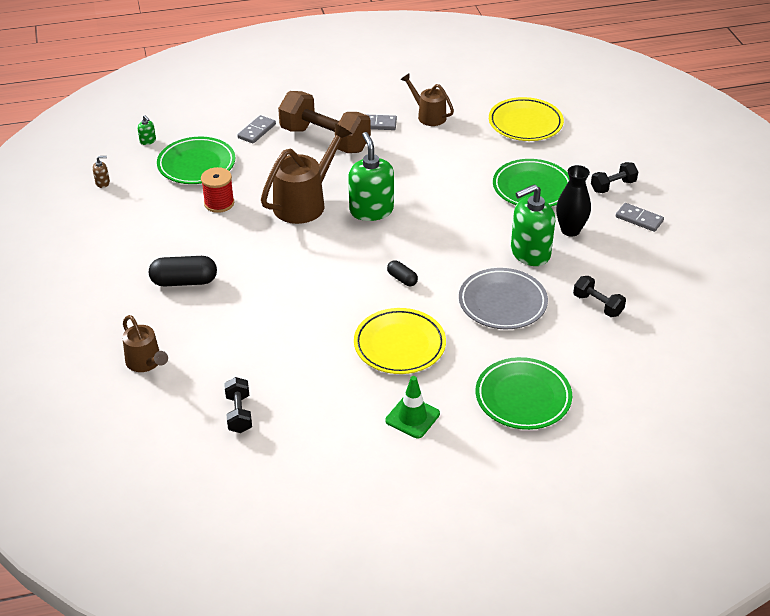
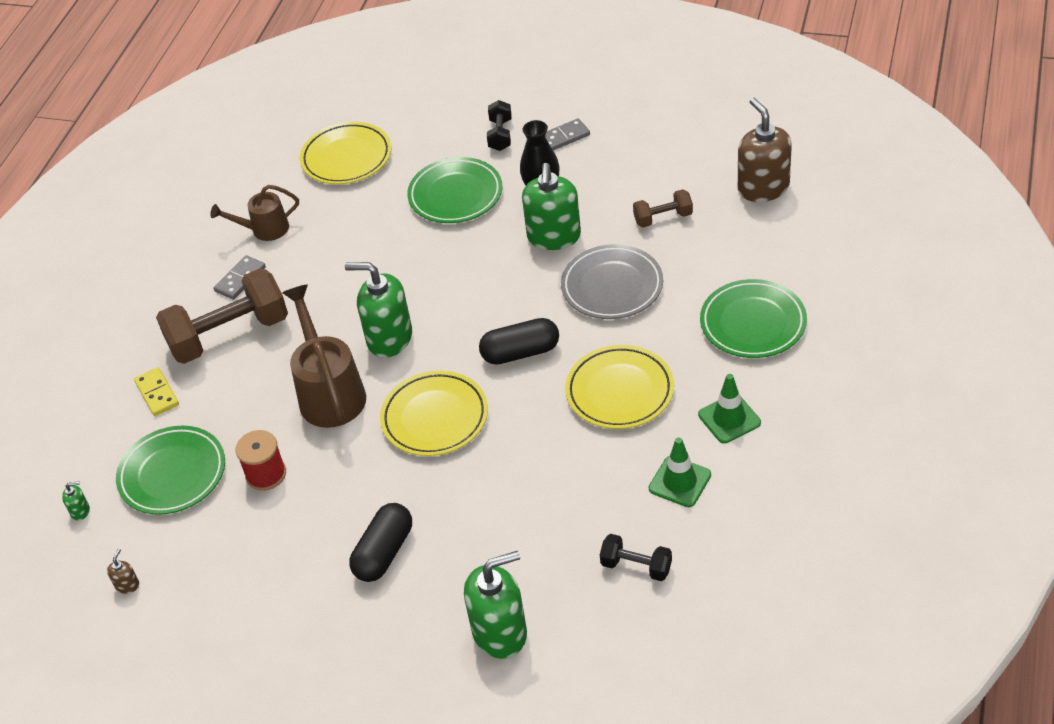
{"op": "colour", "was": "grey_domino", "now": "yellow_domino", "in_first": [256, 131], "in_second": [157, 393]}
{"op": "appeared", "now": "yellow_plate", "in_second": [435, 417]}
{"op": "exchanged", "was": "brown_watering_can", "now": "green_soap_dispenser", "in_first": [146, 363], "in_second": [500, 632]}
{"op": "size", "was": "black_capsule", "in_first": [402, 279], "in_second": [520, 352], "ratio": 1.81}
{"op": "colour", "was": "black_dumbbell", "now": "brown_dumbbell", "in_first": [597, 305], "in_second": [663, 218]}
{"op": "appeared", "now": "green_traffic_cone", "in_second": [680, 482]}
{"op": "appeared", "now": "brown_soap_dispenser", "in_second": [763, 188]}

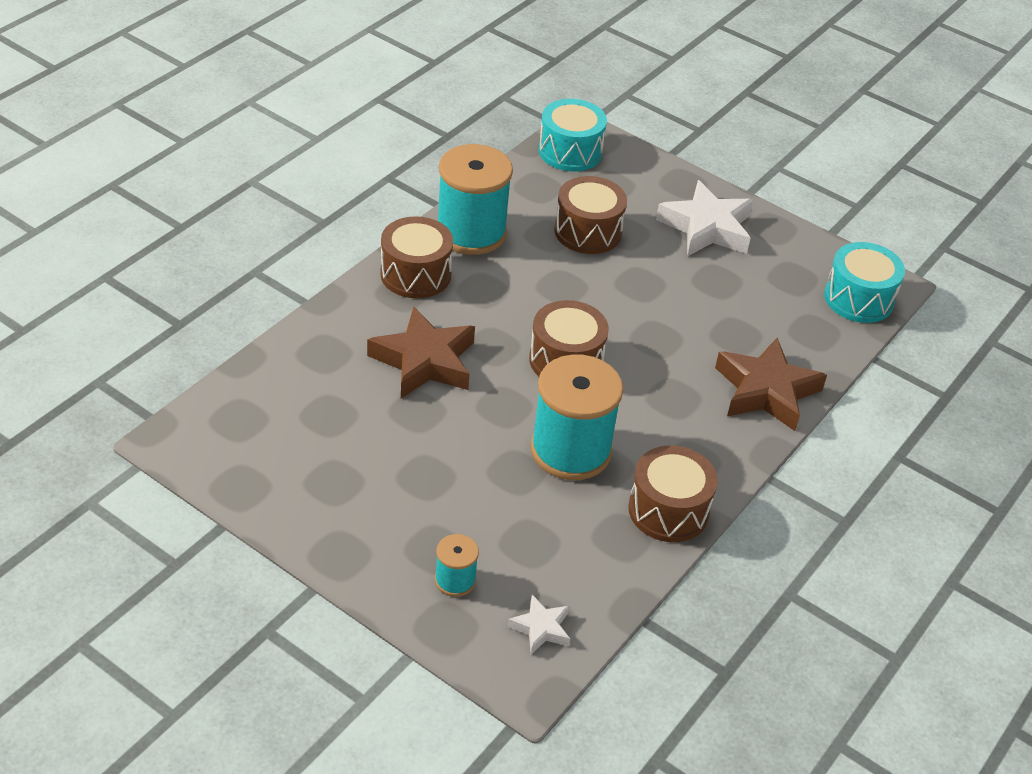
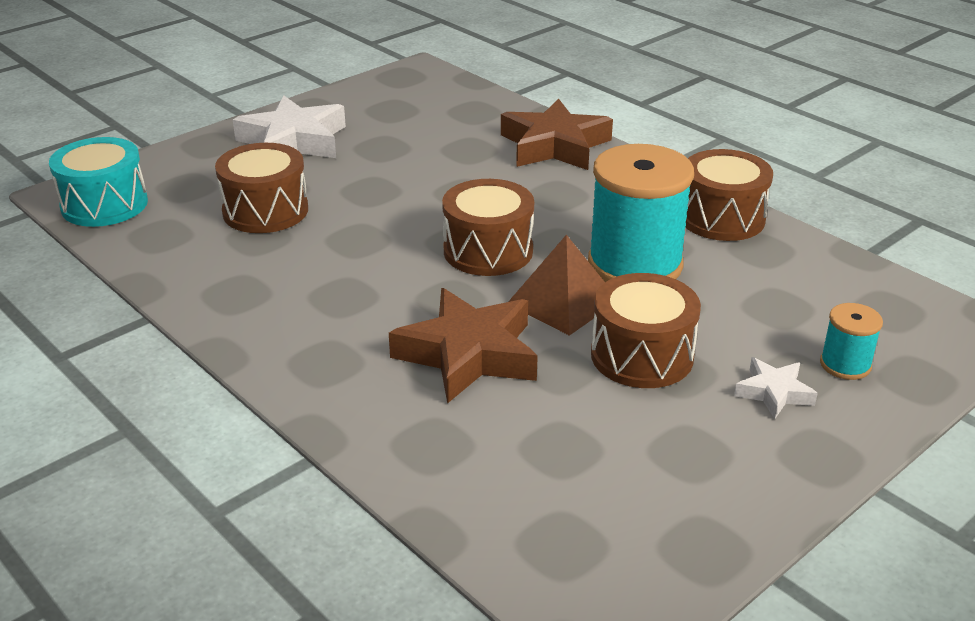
{"op": "appeared", "now": "brown_pyramid", "in_second": [563, 302]}
{"op": "relocated", "was": "brown_drum", "in_first": [415, 274], "in_second": [642, 356]}
{"op": "relocated", "was": "white_star", "in_first": [541, 628], "in_second": [773, 393]}
{"op": "missing", "was": "turquoise_spool", "in_first": [471, 232]}
{"op": "missing", "was": "turquoise_drum", "in_first": [858, 299]}

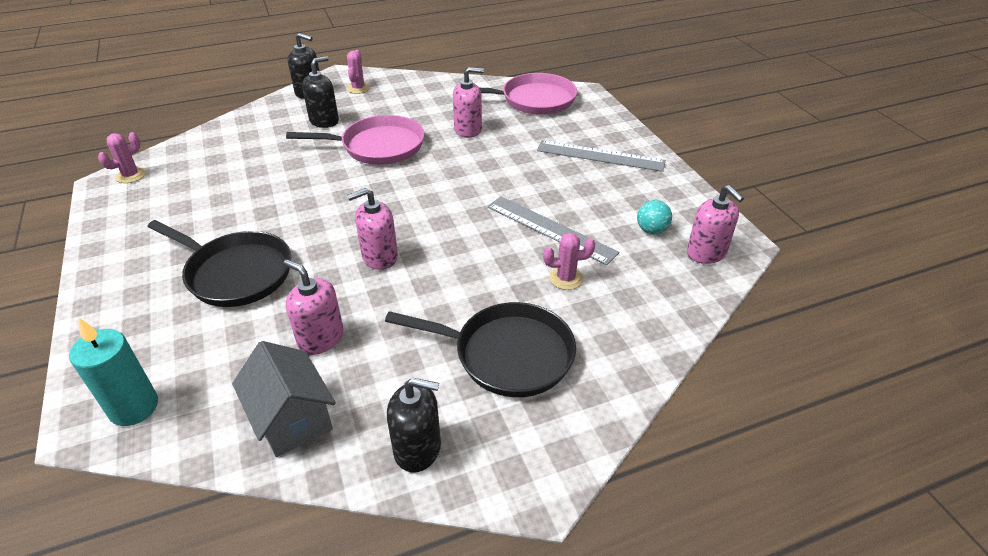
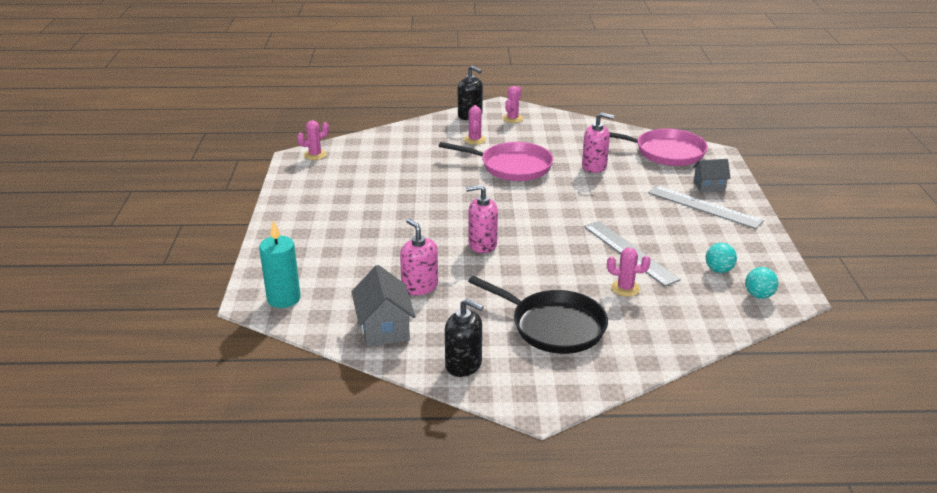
{"op": "exchanged", "was": "black_soap_dispenser", "now": "pink_cactus", "in_first": [324, 121], "in_second": [474, 140]}
{"op": "appeared", "now": "grey_house", "in_second": [709, 186]}
{"op": "exchanged", "was": "pink_soap_dispenser", "now": "turquoise_ball", "in_first": [706, 253], "in_second": [759, 295]}
{"op": "missing", "was": "black_pan", "in_first": [236, 273]}

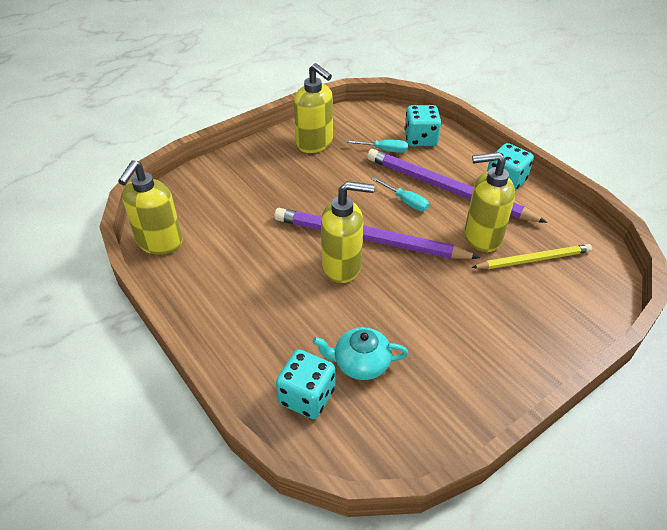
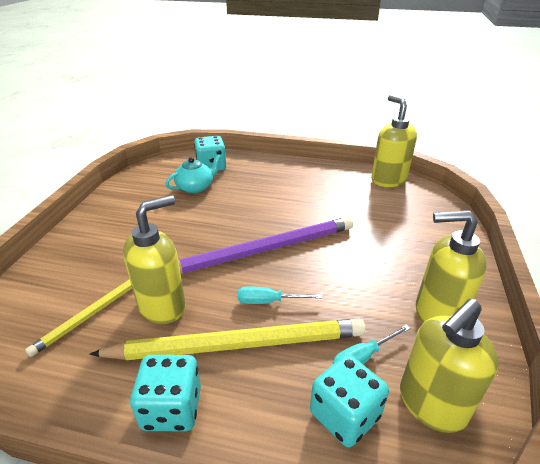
{"op": "colour", "was": "purple_pencil", "now": "yellow_pencil", "in_first": [448, 190], "in_second": [237, 344]}
{"op": "relocated", "was": "yellow_soap_dispenser", "in_first": [342, 266], "in_second": [431, 404]}

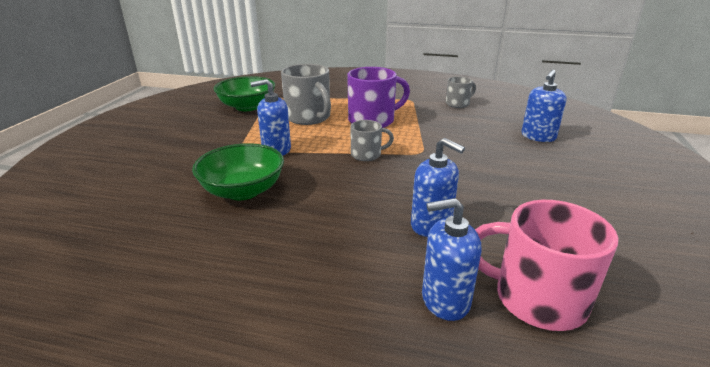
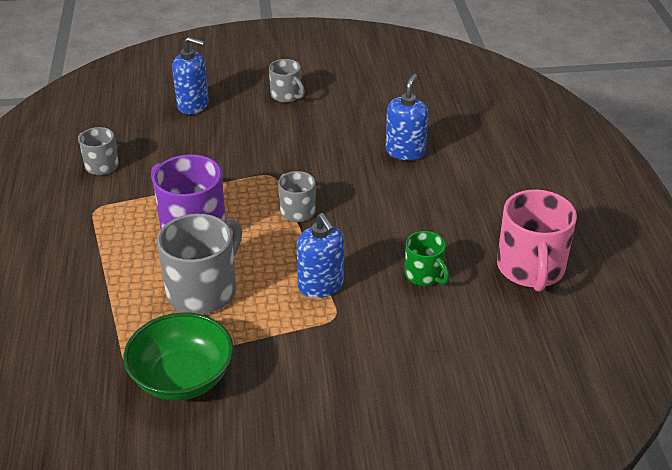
{"op": "appeared", "now": "grey_mug", "in_second": [286, 95]}
{"op": "exchanged", "was": "green_bowl", "now": "green_mug", "in_first": [243, 191], "in_second": [424, 275]}
{"op": "relocated", "was": "pink_mug", "in_first": [536, 298], "in_second": [531, 269]}
{"op": "missing", "was": "blue_soap_dispenser", "in_first": [445, 300]}

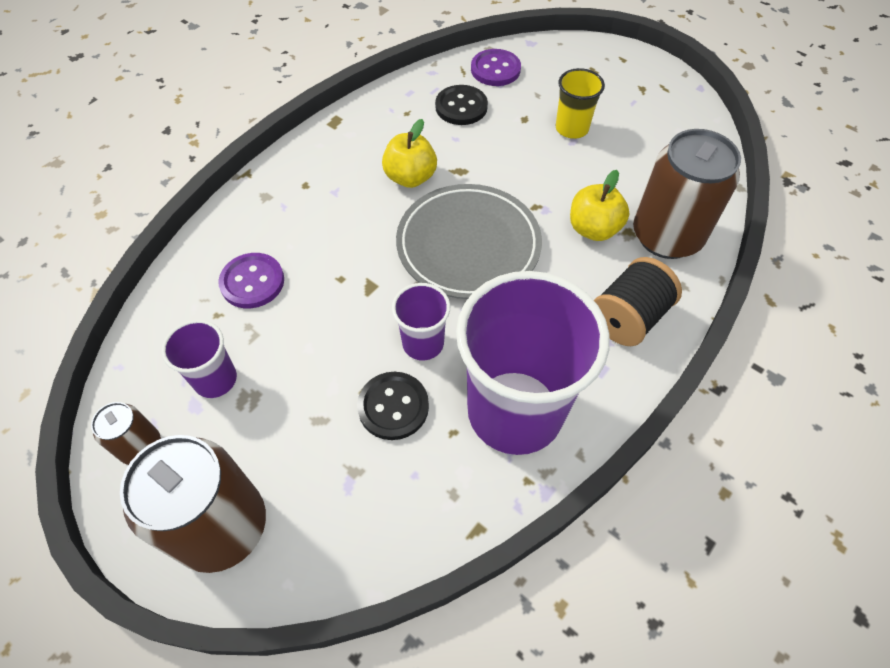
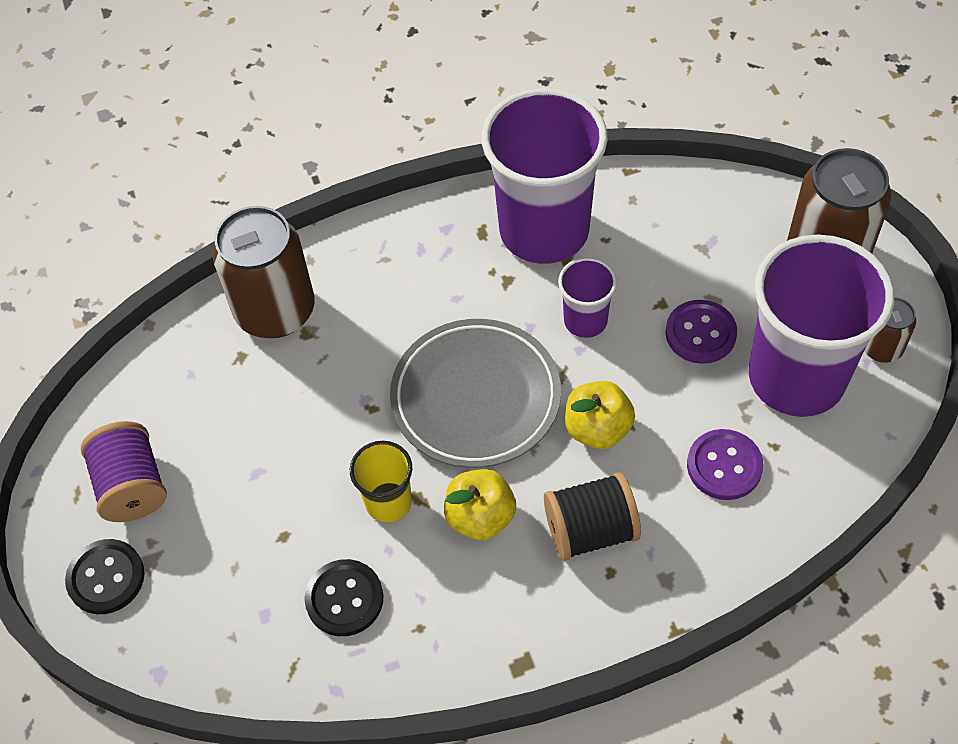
{"op": "relocated", "was": "black_button", "in_first": [393, 406], "in_second": [106, 578]}
{"op": "appeared", "now": "purple_spool", "in_second": [132, 486]}
{"op": "relocated", "was": "yellow_cup", "in_first": [571, 128], "in_second": [388, 502]}
{"op": "relocated", "was": "black_spool", "in_first": [628, 318], "in_second": [590, 530]}
{"op": "relocated", "was": "yellow_apple", "in_first": [593, 229], "in_second": [597, 429]}
{"op": "relocated", "was": "purple_button", "in_first": [495, 69], "in_second": [700, 333]}
{"op": "size", "was": "purple_cup", "in_first": [215, 379], "in_second": [796, 377], "ratio": 2.15}

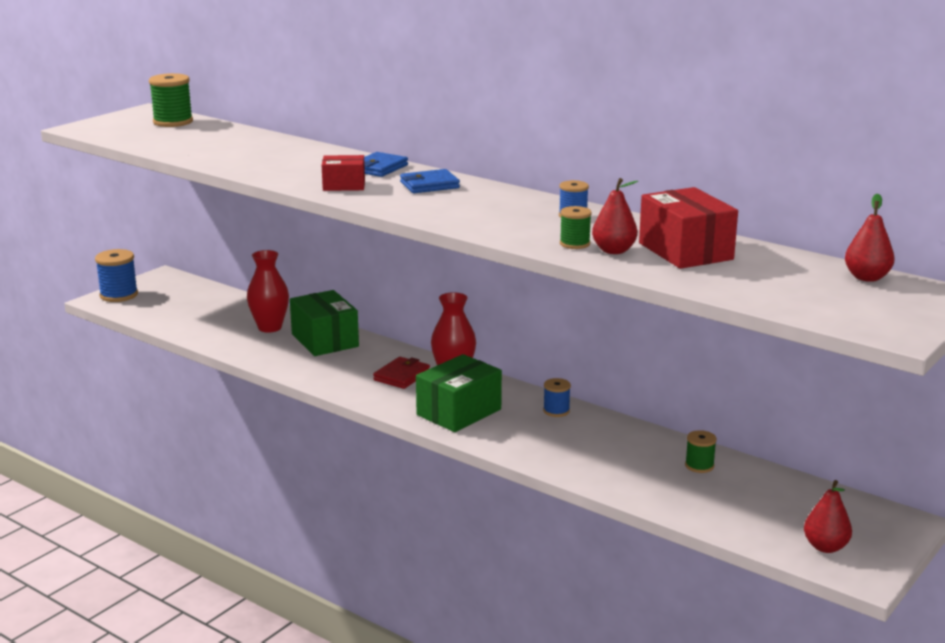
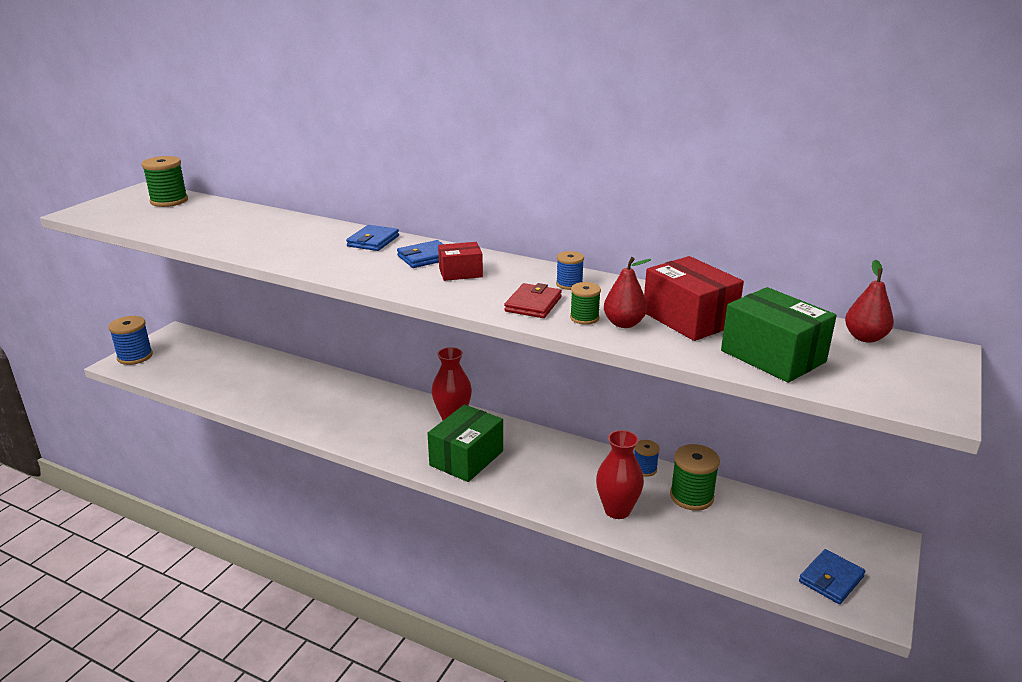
{"op": "relocated", "was": "red_box", "in_first": [344, 185], "in_second": [460, 273]}
{"op": "relocated", "was": "red_wallet", "in_first": [402, 376], "in_second": [533, 304]}
{"op": "relocated", "was": "red_vase", "in_first": [270, 327], "in_second": [617, 510]}
{"op": "relocated", "was": "blue_spool", "in_first": [556, 411], "in_second": [644, 469]}
{"op": "size", "was": "green_spool", "in_first": [699, 466], "in_second": [691, 496], "ratio": 1.7}
{"op": "relocated", "was": "green_box", "in_first": [325, 340], "in_second": [773, 356]}
{"op": "exchanged", "was": "red_pear", "now": "blue_wallet", "in_first": [825, 547], "in_second": [831, 579]}

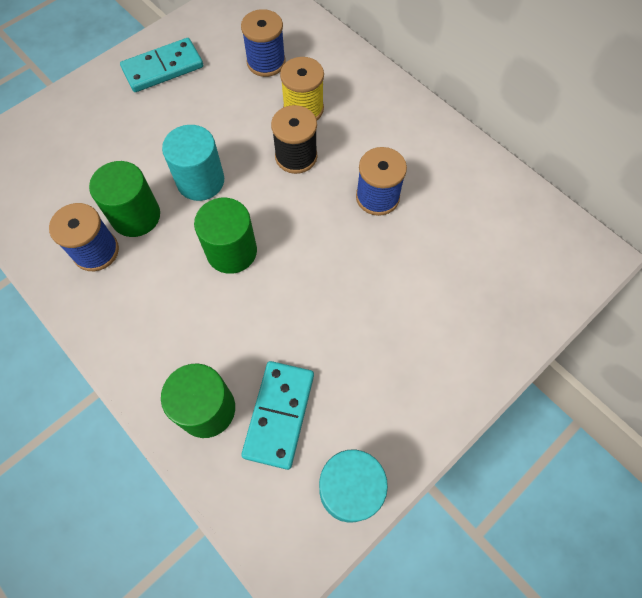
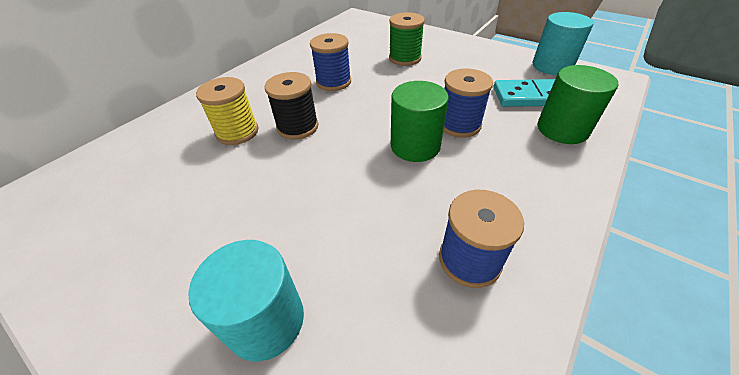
{"op": "relocated", "was": "turquoise_cylinder", "in_first": [200, 181], "in_second": [266, 320]}
{"op": "appeared", "now": "green_spool", "in_second": [405, 58]}
{"op": "relocated", "was": "blue_spool", "in_first": [266, 62], "in_second": [459, 125]}
{"op": "missing", "was": "green_cylinder", "in_first": [136, 216]}
{"op": "missing", "was": "turquoise_domino", "in_first": [163, 68]}

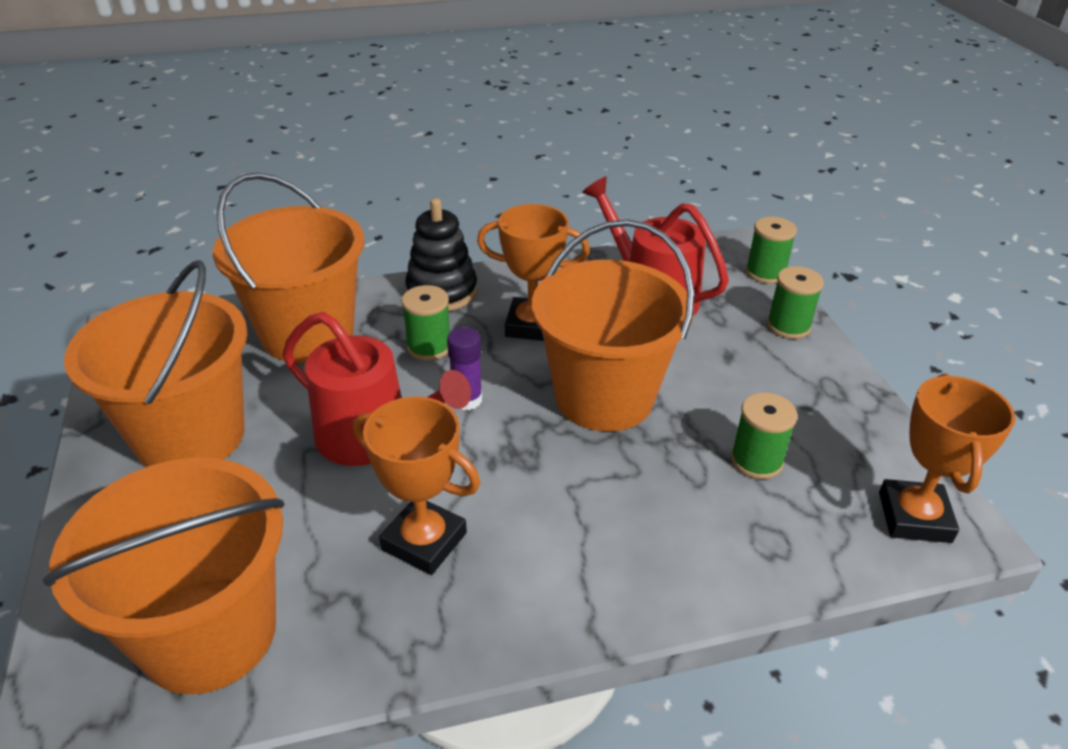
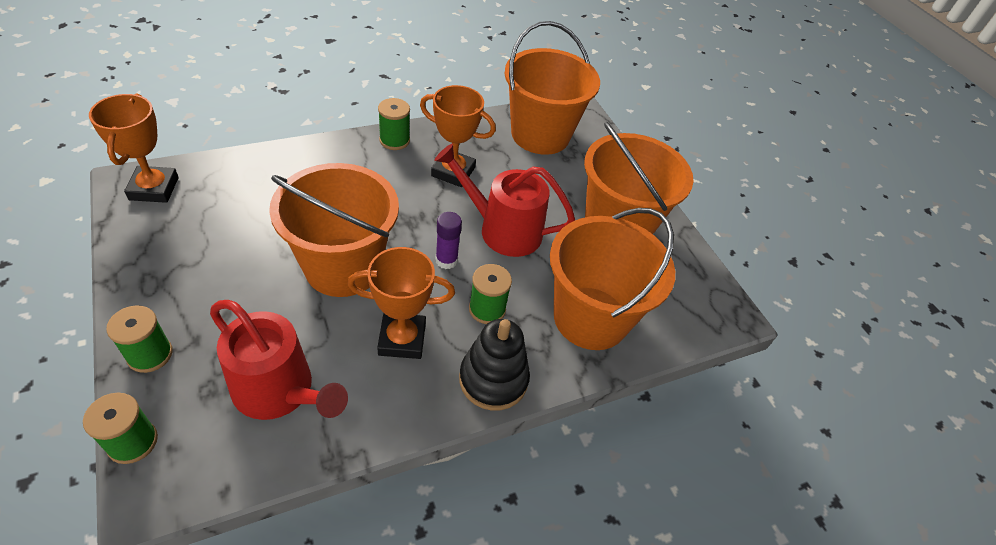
{"op": "relocated", "was": "green_spool", "in_first": [756, 460], "in_second": [394, 140]}

